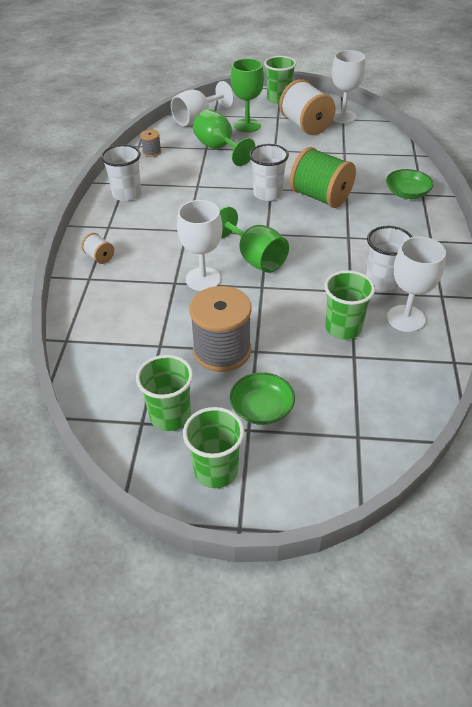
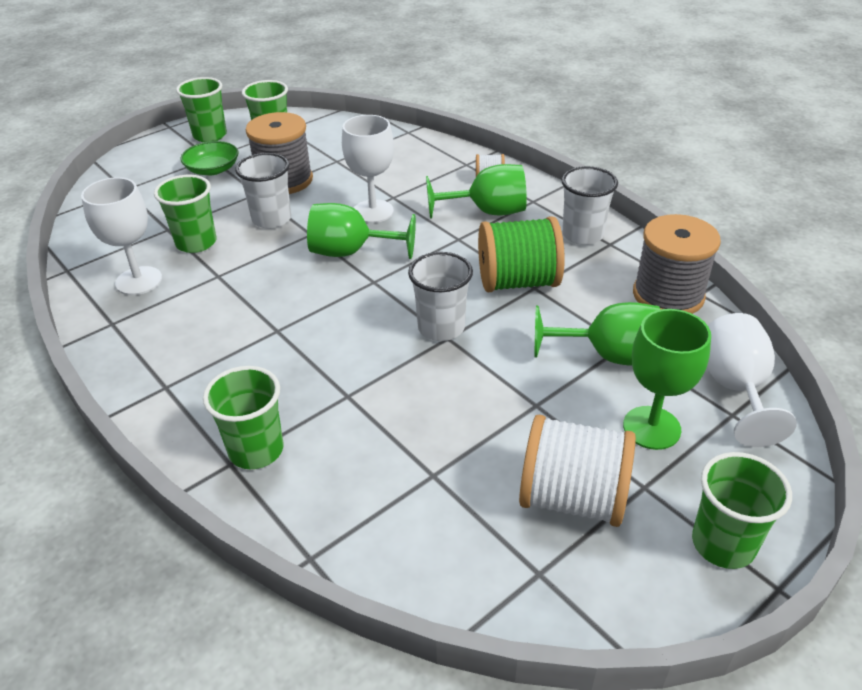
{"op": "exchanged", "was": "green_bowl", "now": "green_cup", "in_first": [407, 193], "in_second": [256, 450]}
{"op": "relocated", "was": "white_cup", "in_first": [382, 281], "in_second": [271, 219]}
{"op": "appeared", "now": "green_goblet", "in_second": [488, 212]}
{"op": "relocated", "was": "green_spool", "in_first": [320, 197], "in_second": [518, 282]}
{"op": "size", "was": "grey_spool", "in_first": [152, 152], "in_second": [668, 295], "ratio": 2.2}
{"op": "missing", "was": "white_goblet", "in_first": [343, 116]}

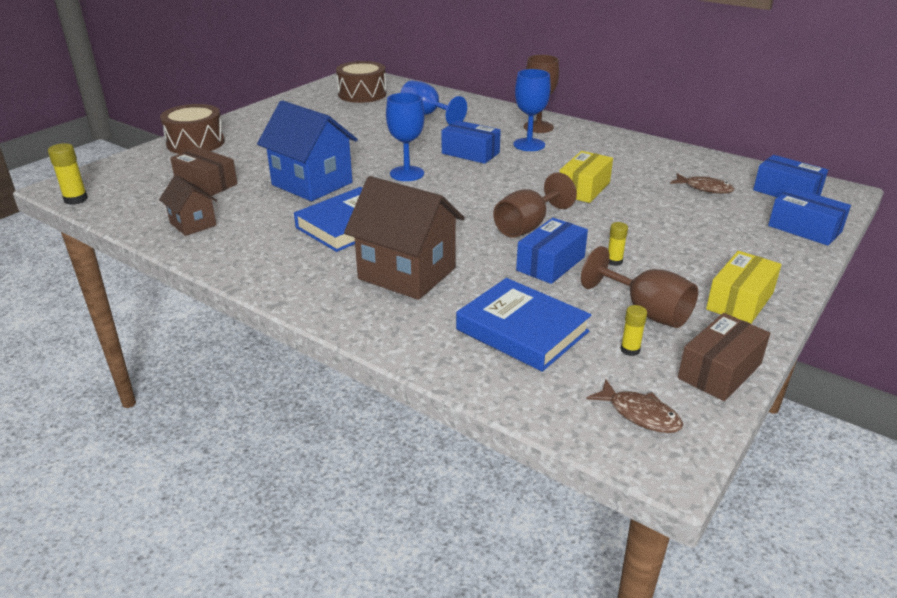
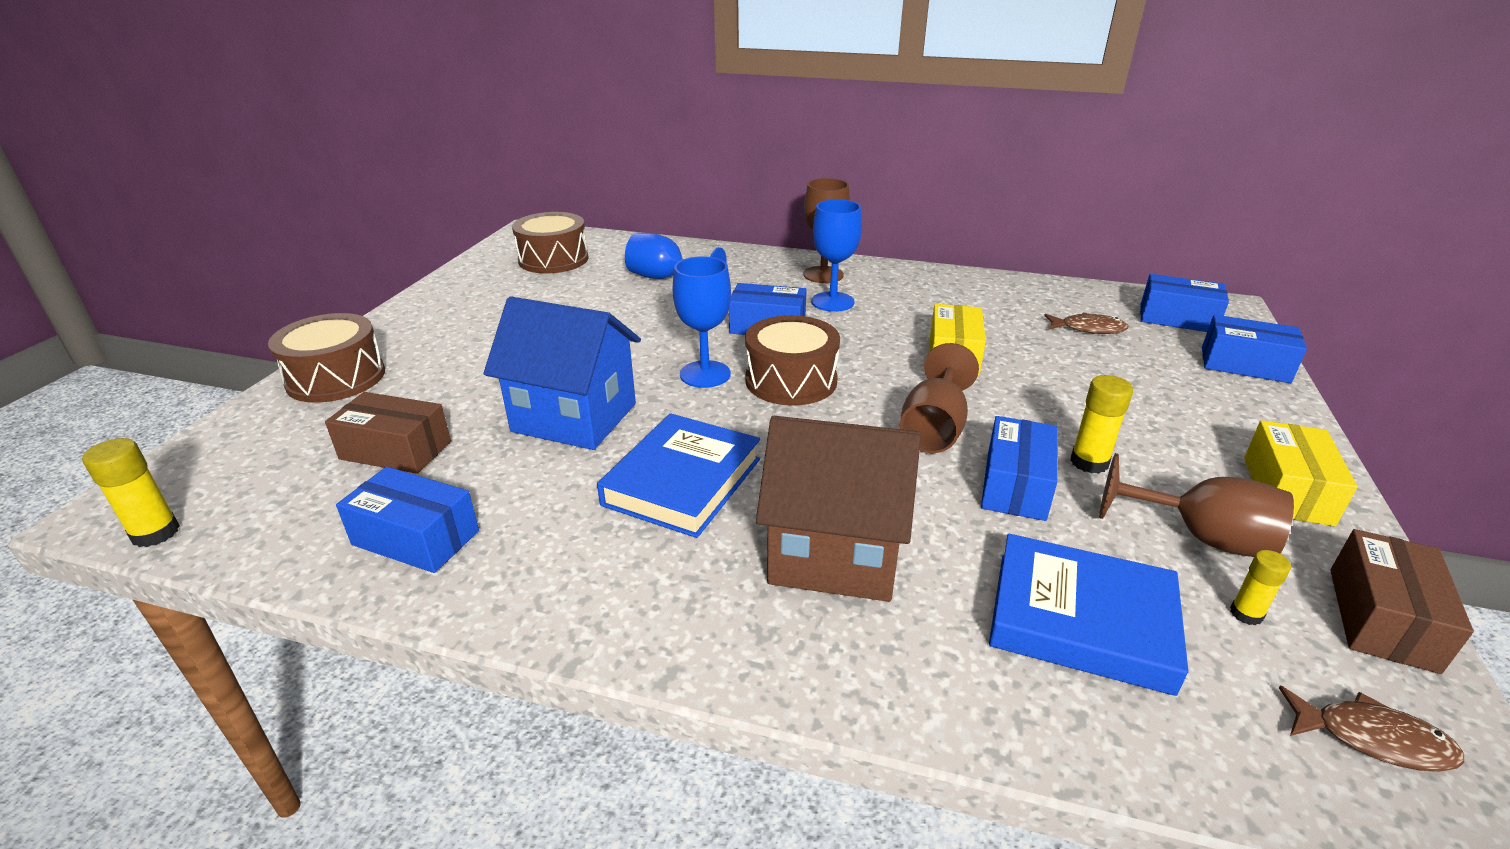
{"op": "exchanged", "was": "brown_house", "now": "blue_box", "in_first": [193, 224], "in_second": [416, 538]}
{"op": "appeared", "now": "brown_drum", "in_second": [791, 380]}
{"op": "size", "was": "yellow_glue_stick", "in_first": [614, 261], "in_second": [1089, 462], "ratio": 1.57}

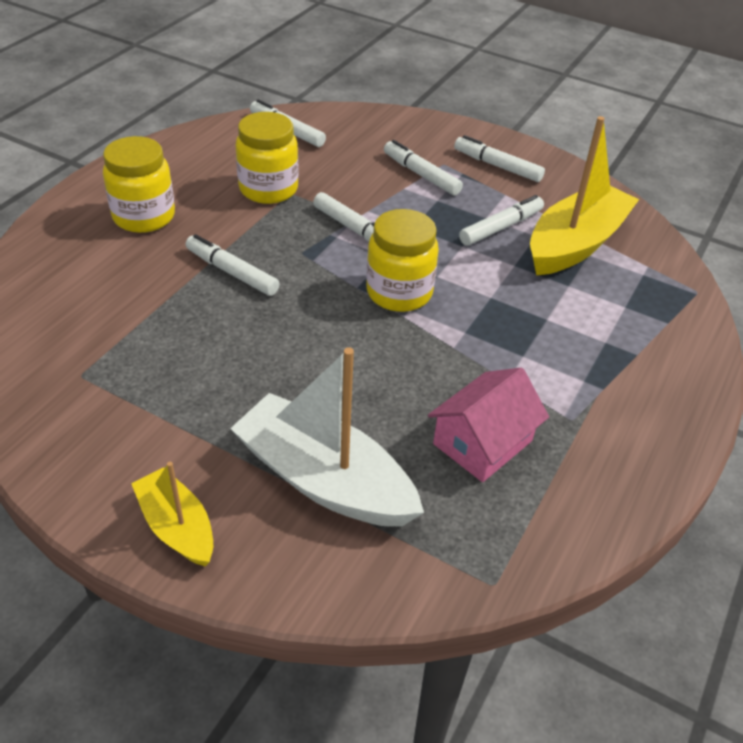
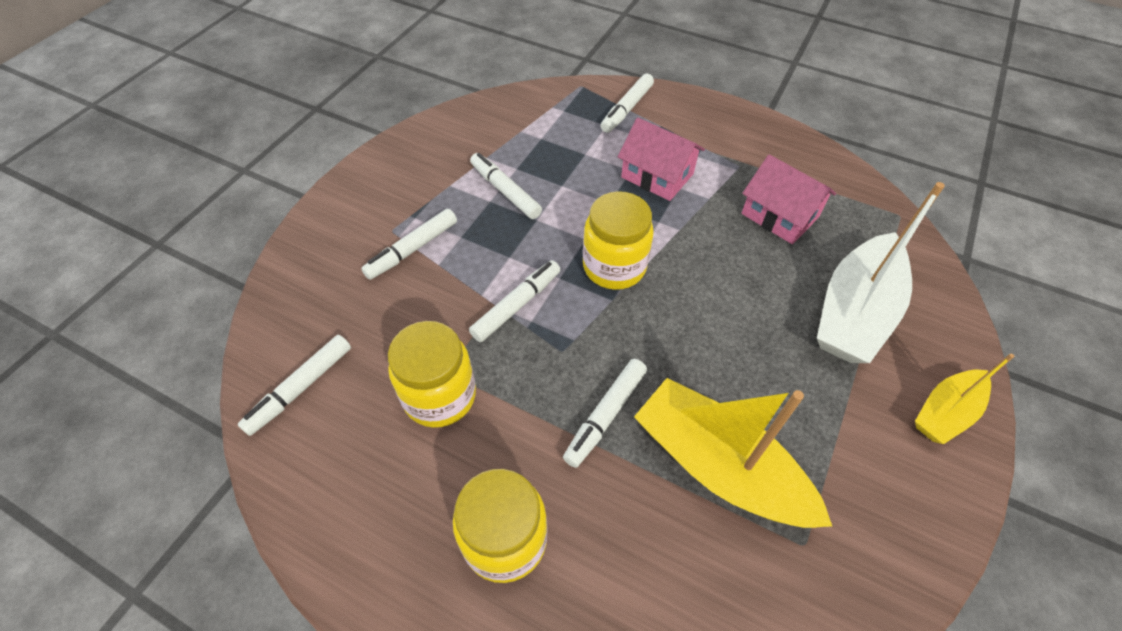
{"op": "relocated", "was": "white_marker", "in_first": [497, 166], "in_second": [626, 109]}
{"op": "appeared", "now": "pink_house", "in_second": [657, 175]}
{"op": "relocated", "was": "yellow_boat", "in_first": [575, 244], "in_second": [718, 466]}

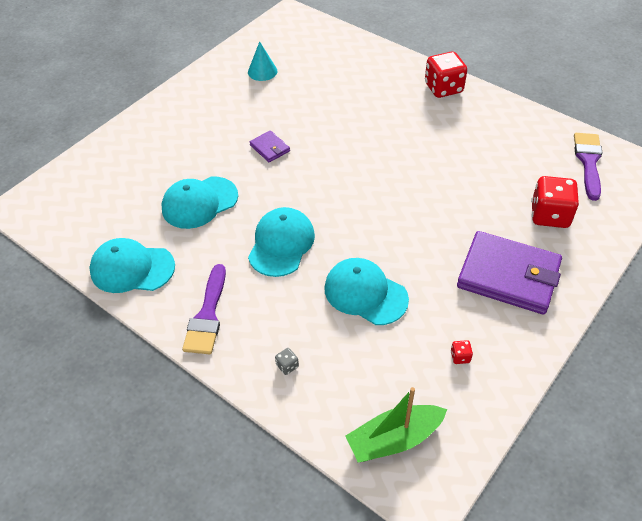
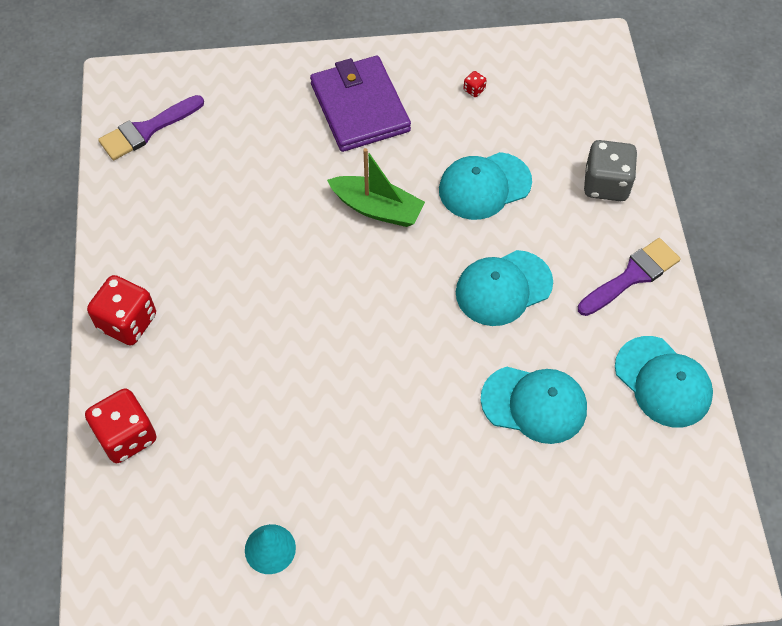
{"op": "relocated", "was": "red_dice", "in_first": [549, 215], "in_second": [126, 436]}
{"op": "relocated", "was": "green_boat", "in_first": [394, 439], "in_second": [377, 208]}
{"op": "spun", "was": "turquoise_cap", "in_first": [365, 293], "in_second": [484, 186], "clockwise": 75}
{"op": "size", "was": "grey_dice", "in_first": [287, 366], "in_second": [606, 184], "ratio": 2.45}
{"op": "missing", "was": "purple_wallet", "in_first": [269, 148]}

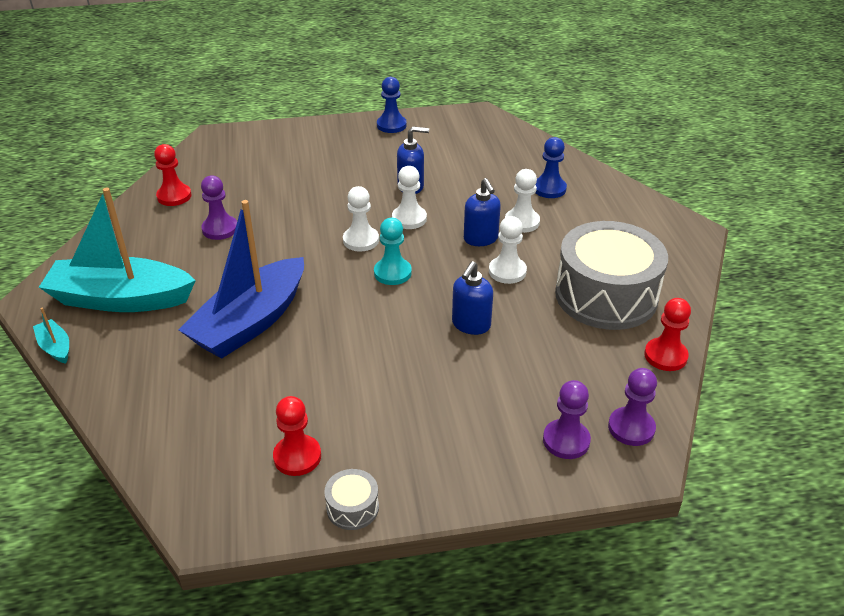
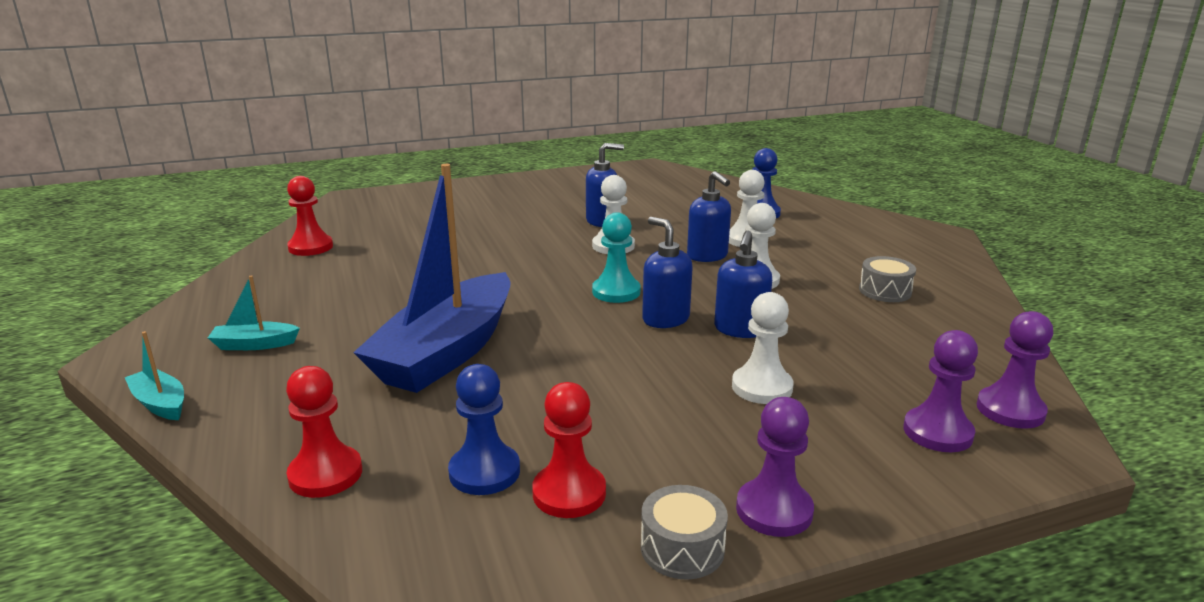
{"op": "size", "was": "turquoise_boat", "in_first": [121, 299], "in_second": [254, 344], "ratio": 0.41}
{"op": "relocated", "was": "red_pawn", "in_first": [665, 356], "in_second": [325, 474]}
{"op": "relocated", "was": "blue_pawn", "in_first": [391, 125], "in_second": [484, 472]}
{"op": "appeared", "now": "blue_soap_dispenser", "in_second": [665, 319]}
{"op": "relocated", "was": "white_pawn", "in_first": [361, 240], "in_second": [762, 387]}
{"op": "relocated", "was": "purple_pawn", "in_first": [220, 229], "in_second": [774, 510]}
{"op": "size", "was": "grey_drum", "in_first": [606, 295], "in_second": [885, 291], "ratio": 0.4}

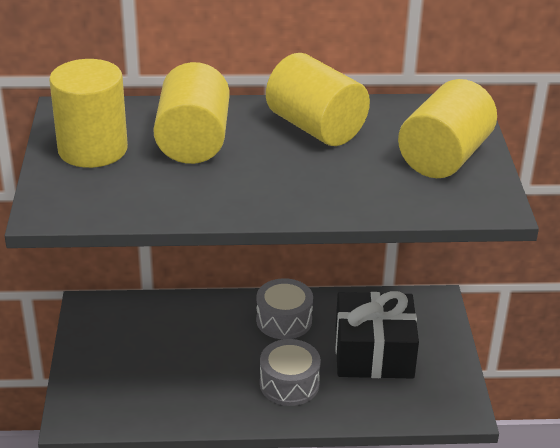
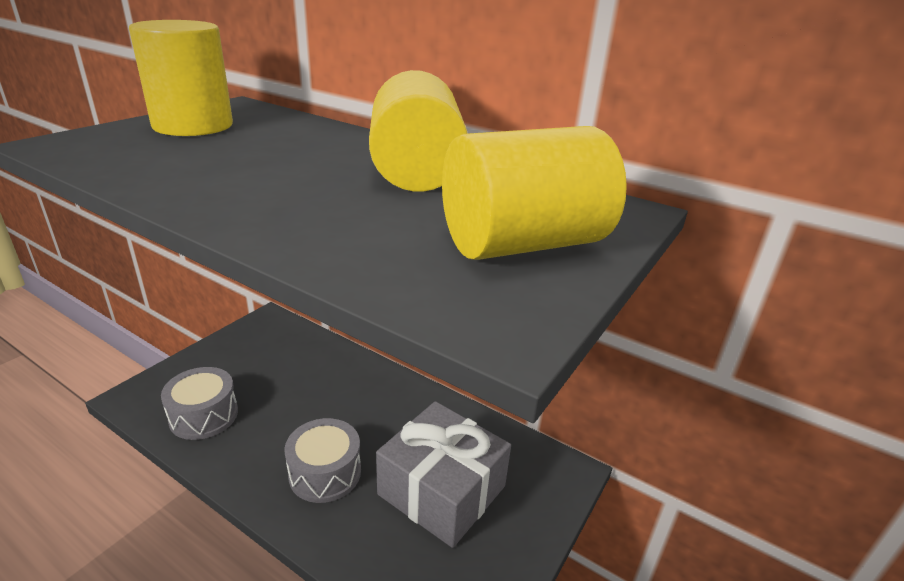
{"op": "relocated", "was": "grey_drum", "in_first": [284, 320], "in_second": [204, 415]}
{"op": "colour", "was": "black_gift", "now": "grey_gift", "in_first": [374, 353], "in_second": [442, 490]}
{"op": "missing", "was": "yellow_cylinder", "in_first": [193, 141]}

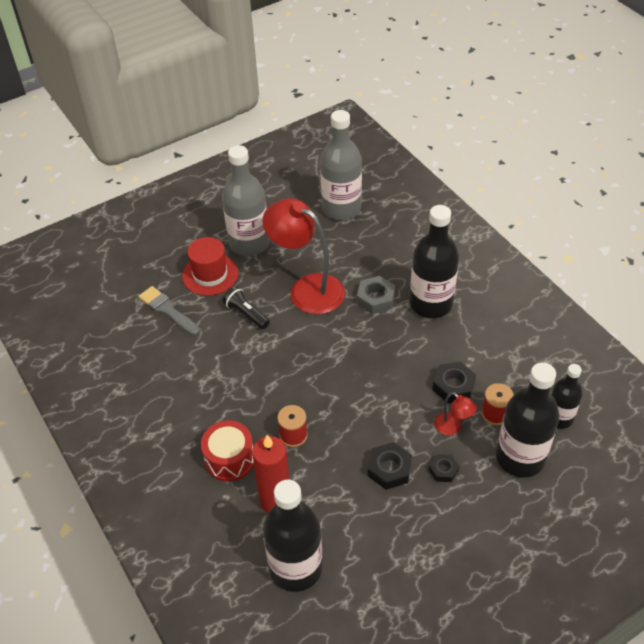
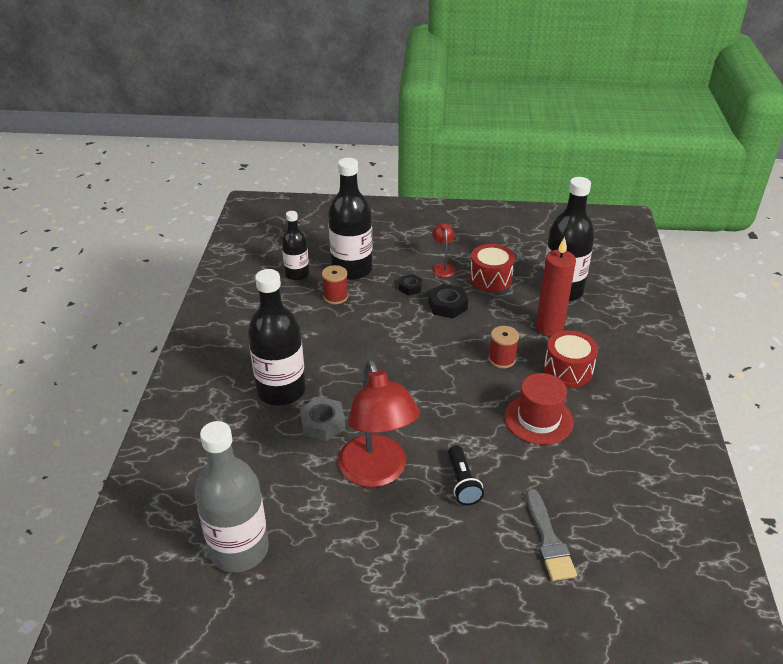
{"op": "relocated", "was": "red_lamp", "in_first": [452, 427], "in_second": [443, 267]}
{"op": "appeared", "now": "red_drum", "in_second": [490, 278]}
{"op": "relocated", "was": "red_hat", "in_first": [210, 274], "in_second": [538, 419]}
{"op": "missing", "was": "grey_bottle", "in_first": [249, 244]}
{"op": "missing", "was": "black_nut", "in_first": [453, 386]}

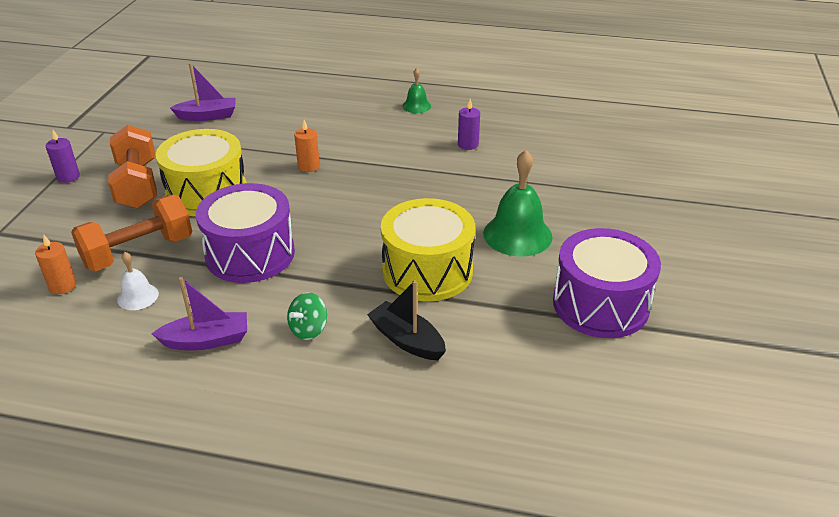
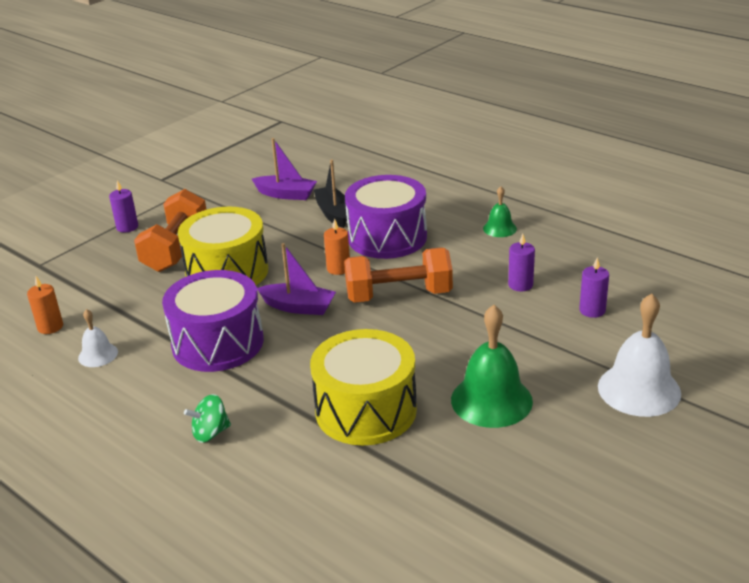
{"op": "relocated", "was": "purple_boat", "in_first": [207, 340], "in_second": [298, 307]}
{"op": "relocated", "was": "black_boat", "in_first": [407, 340], "in_second": [333, 213]}
{"op": "relocated", "was": "orange_dumbbell", "in_first": [138, 252], "in_second": [399, 295]}
{"op": "relocated", "was": "purple_drum", "in_first": [600, 304], "in_second": [387, 237]}
{"op": "appeared", "now": "purple_candle", "in_second": [592, 310]}
{"op": "appeared", "now": "white_bell", "in_second": [639, 389]}

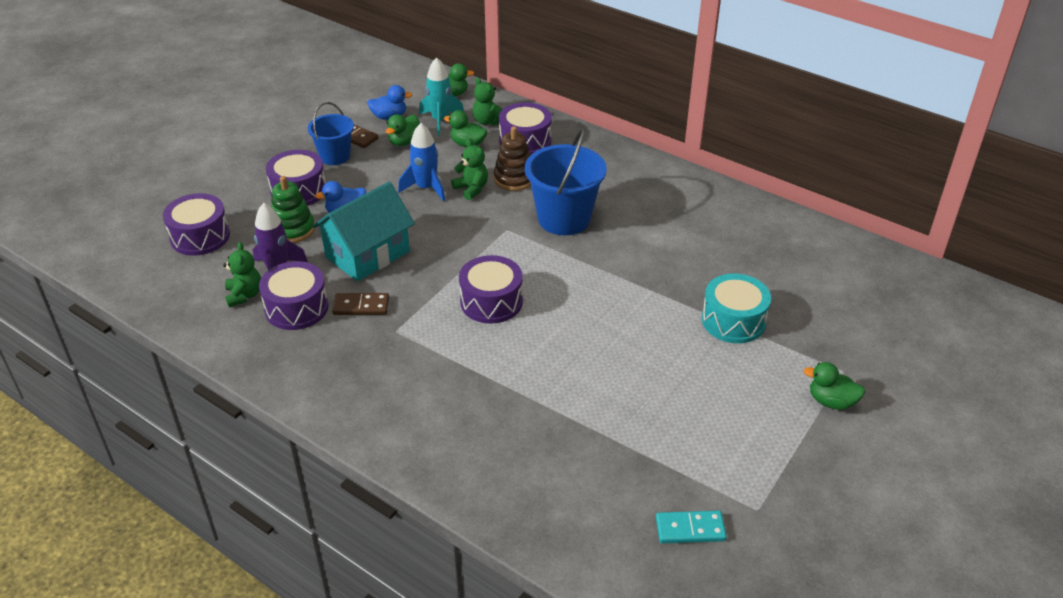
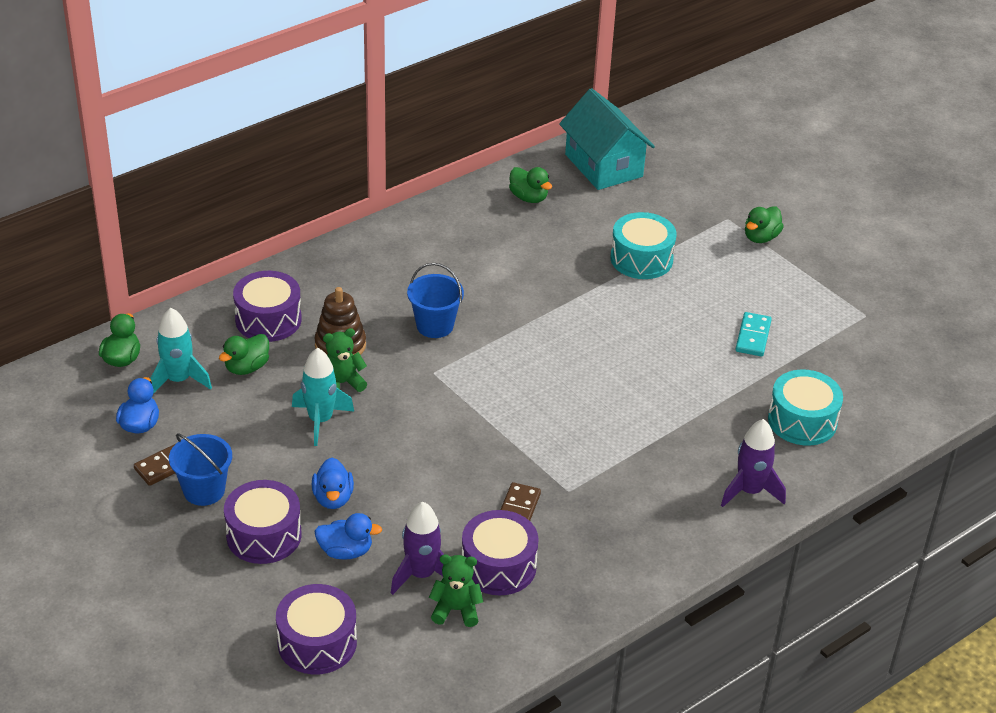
{"op": "colour", "was": "blue_rocket", "now": "turquoise_rocket", "in_first": [426, 188], "in_second": [320, 420]}
{"op": "exchanged", "was": "green_stacking_toy", "now": "blue_duck", "in_first": [292, 229], "in_second": [345, 551]}
{"op": "size", "was": "blue_bucket", "in_first": [564, 219], "in_second": [435, 325], "ratio": 0.61}
{"op": "relocated", "was": "green_duck", "in_first": [404, 142], "in_second": [529, 197]}
{"op": "relocated", "was": "turquoise_house", "in_first": [367, 254], "in_second": [604, 165]}
{"op": "appeared", "now": "purple_rocket", "in_second": [750, 491]}
{"op": "relocated", "was": "turquoise_domino", "in_first": [690, 529], "in_second": [753, 336]}
{"op": "appeared", "now": "turquoise_drum", "in_second": [802, 421]}
{"op": "missing", "was": "purple_drum", "in_first": [491, 302]}
{"op": "missing", "was": "green_teddy_bear", "in_first": [488, 121]}

